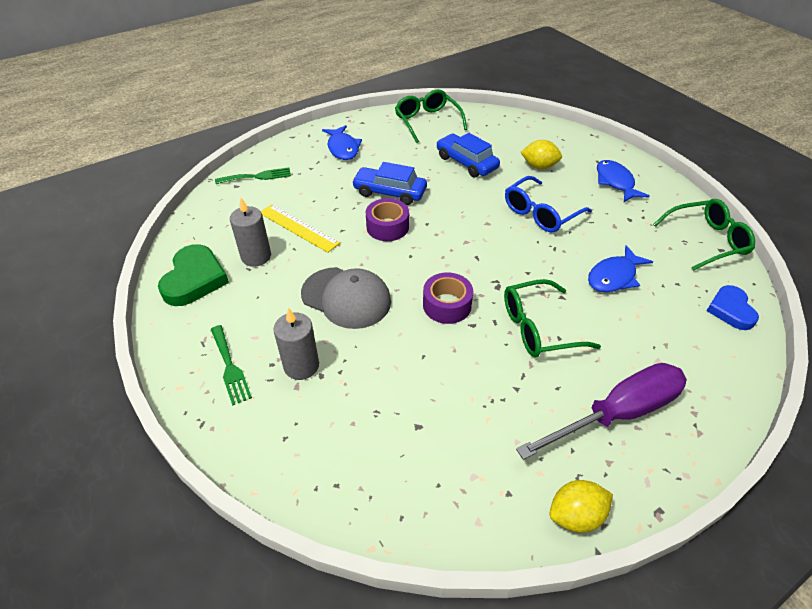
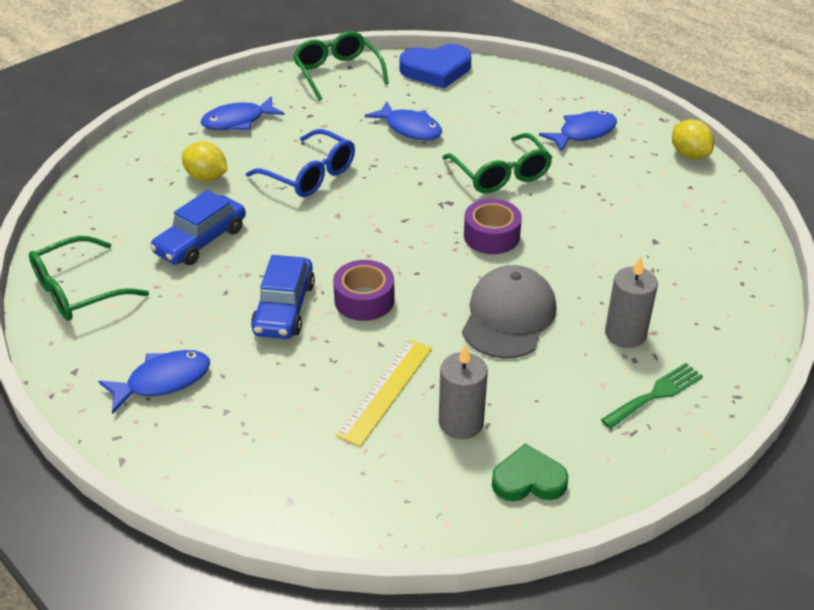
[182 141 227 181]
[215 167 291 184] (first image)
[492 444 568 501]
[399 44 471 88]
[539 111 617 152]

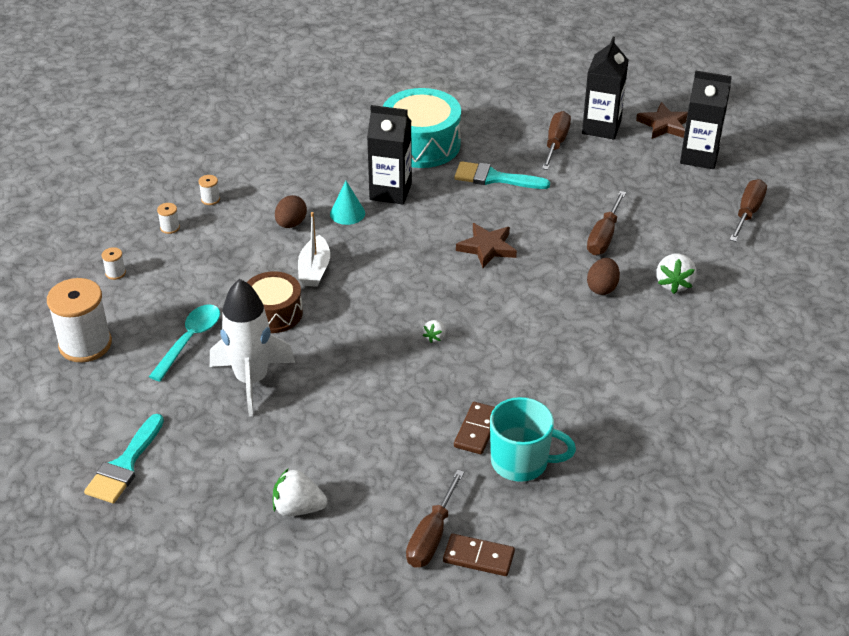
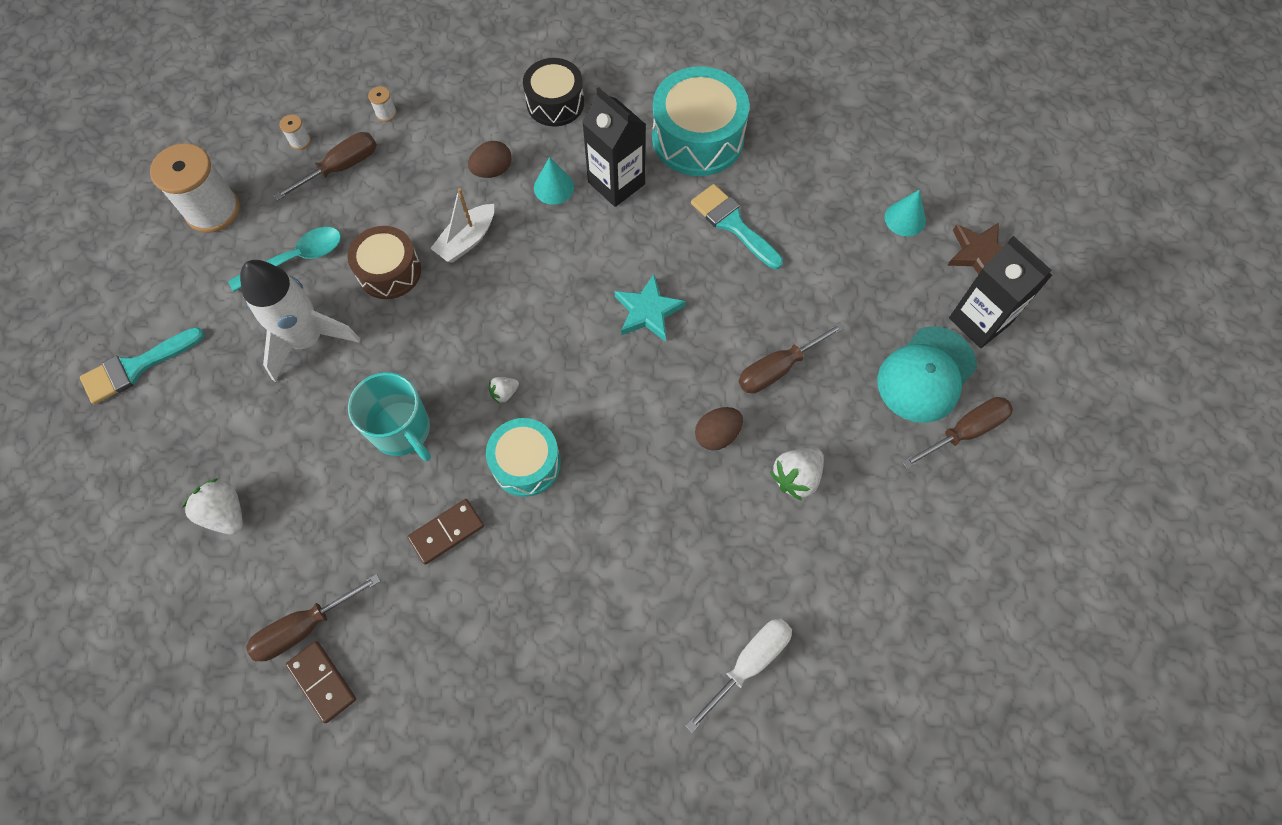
[885 190 926 236]
[274 132 377 200]
[199 175 220 205] (first image)
[615 274 686 342]
[348 372 431 461]
[523 58 584 126]
[877 326 977 423]
[486 418 561 497]
[685 618 792 733]

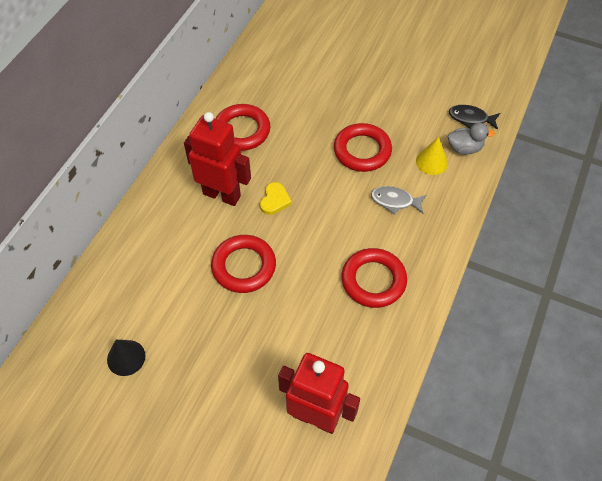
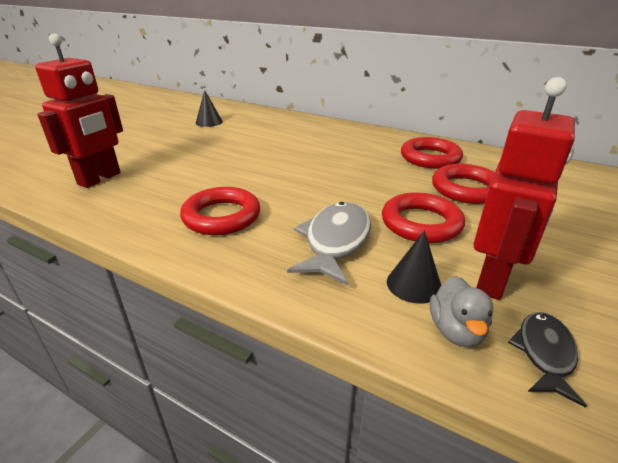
[474 77 575 300]
[387 230 441 304]
[260 182 292 215] (first image)
[287 202 371 286]
[432 164 495 204]

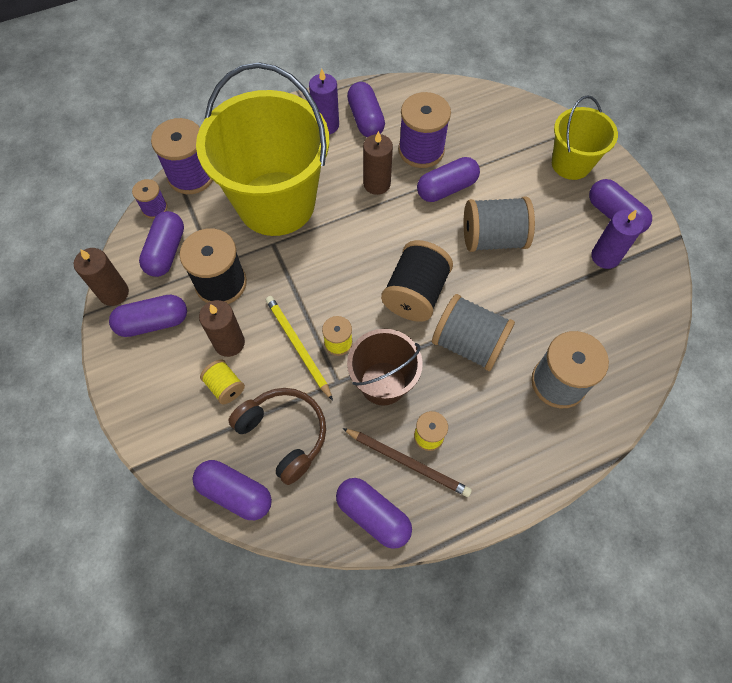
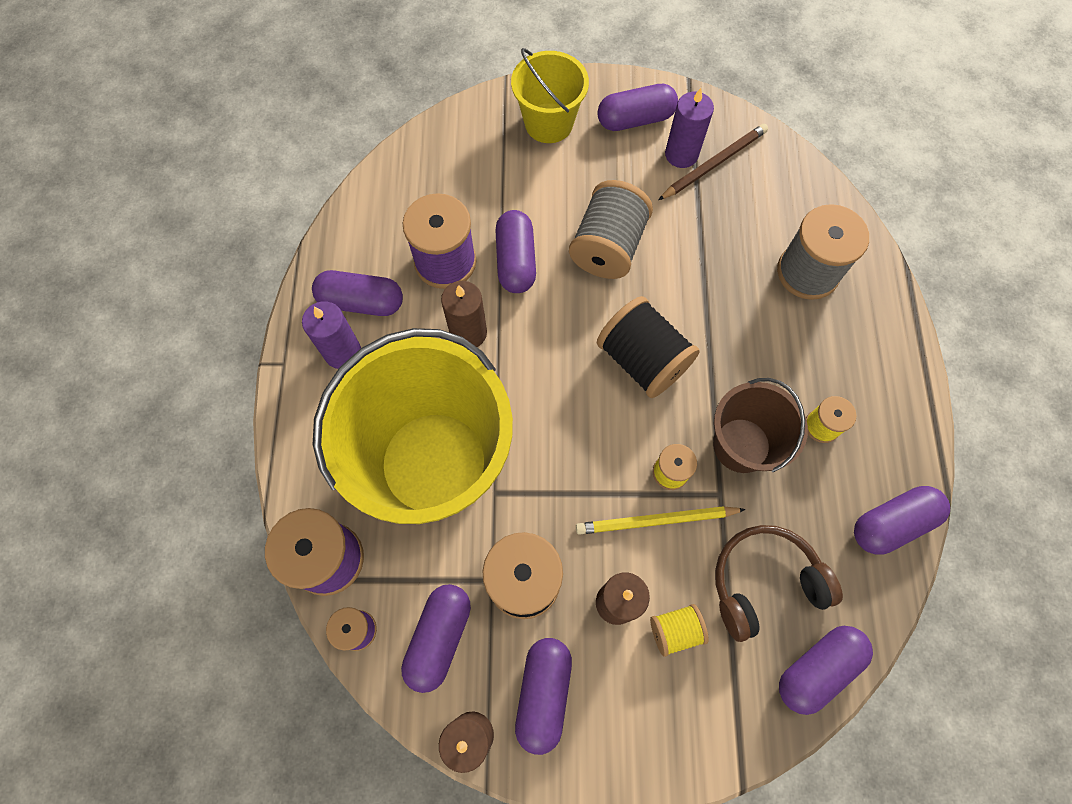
[401 584 471 693]
[432 294 515 371] (first image)
[658 124 768 200]

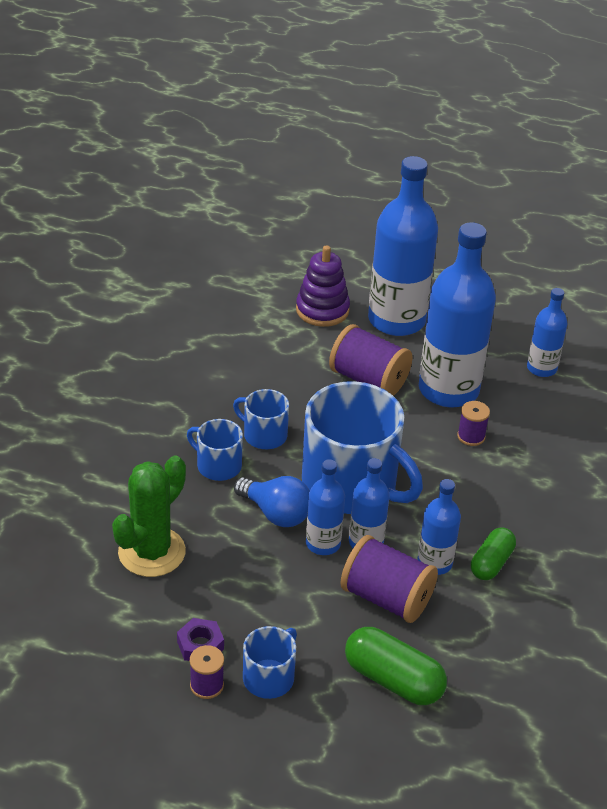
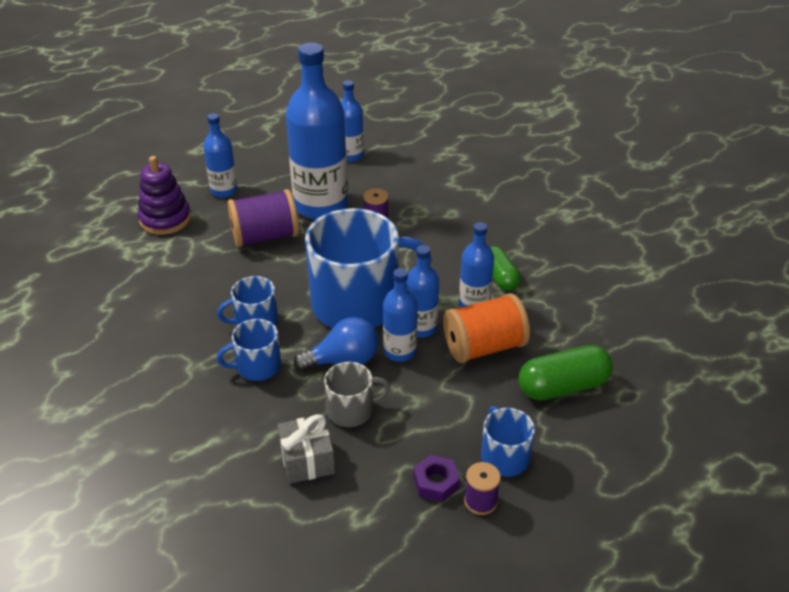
[203 113 238 198]
[278 414 335 484]
[443 293 530 363]
[324 362 390 427]

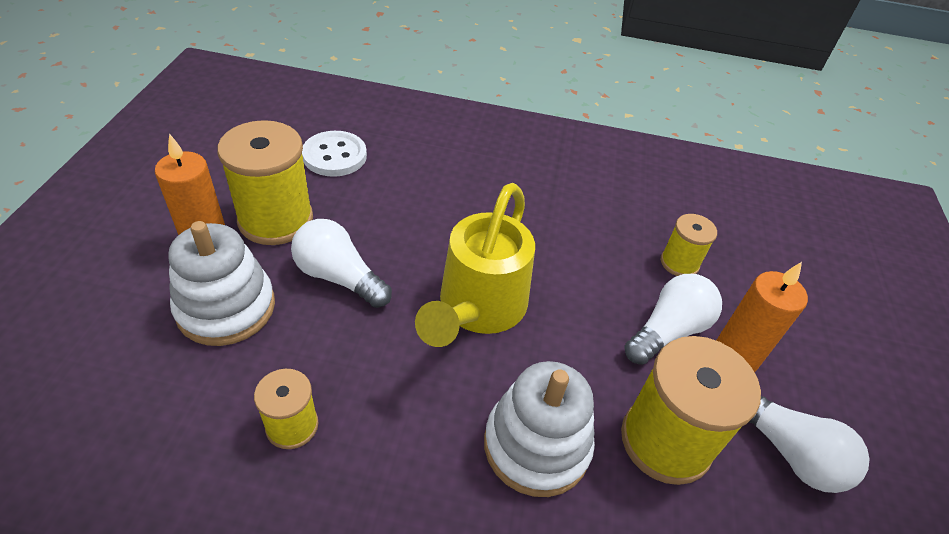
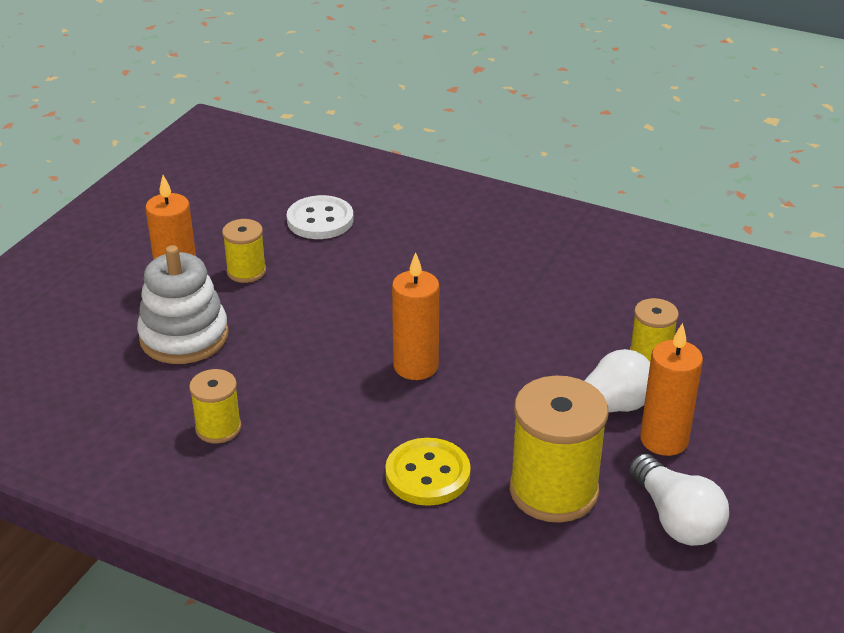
[222 219 266 283]
[392 252 439 380]
[291 219 392 308] (first image)
[385 438 471 506]

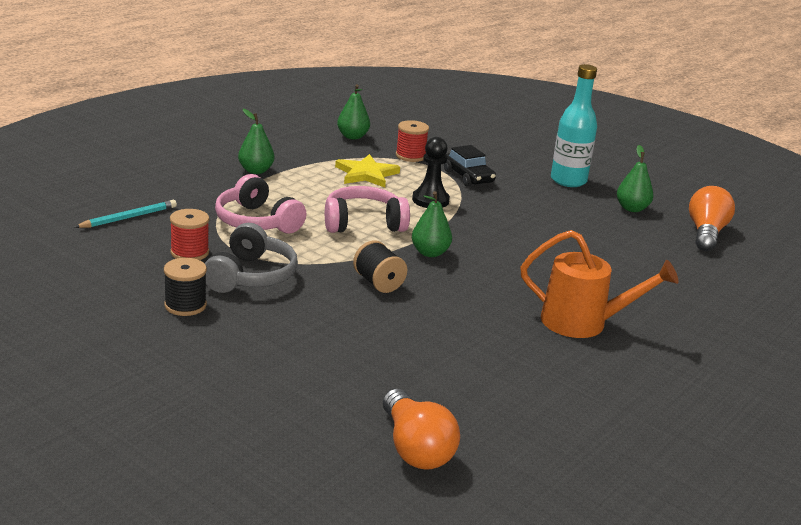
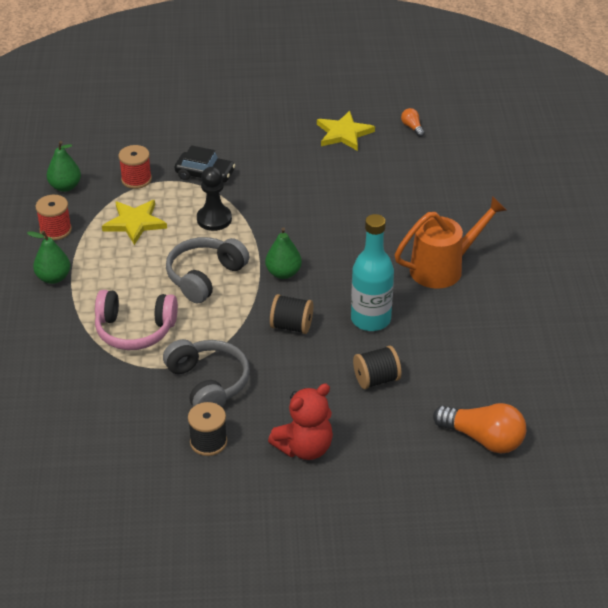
[351 214 394 331]
[317 111 375 151]
[166 237 249 304]
[401 108 425 137]
[75 200 177 228] (first image)
[36 195 72 240]
[353 346 402 389]
[268 383 333 460]

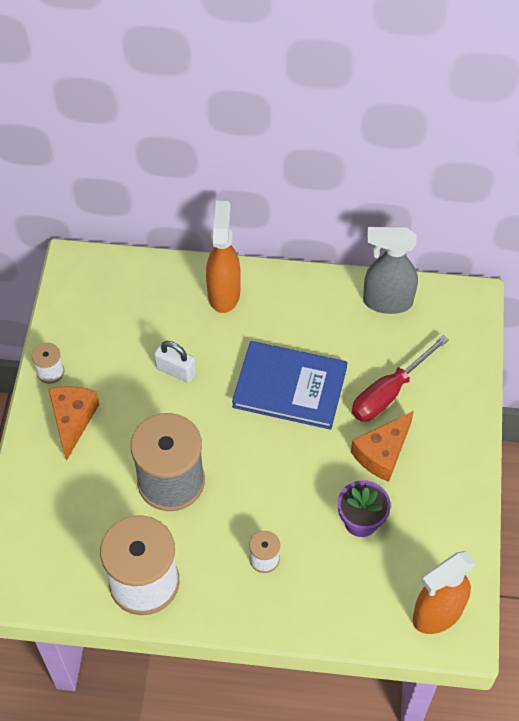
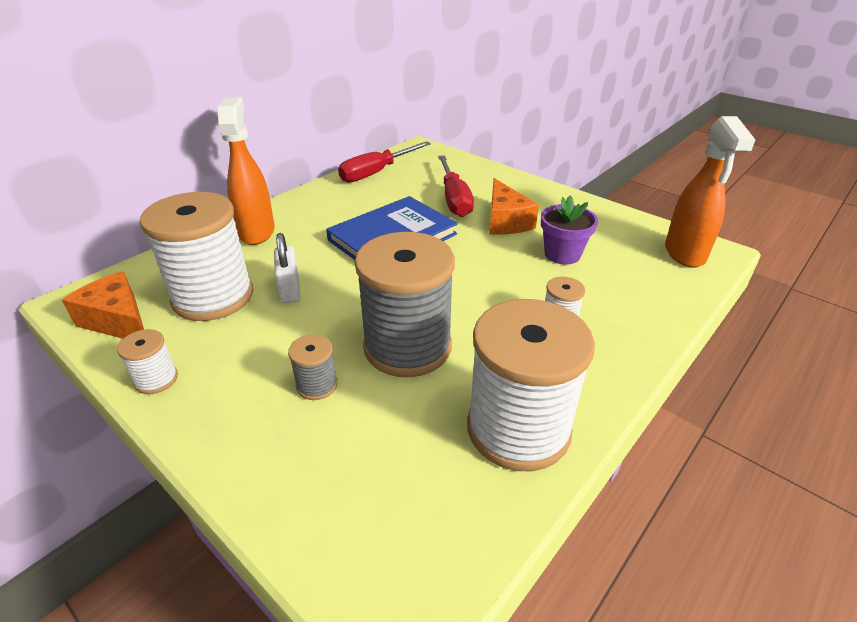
[218 97 275 245]
[338 141 431 183]
[274 233 301 303]
[62 271 144 339]
[140 192 253 321]
[288 334 338 400]

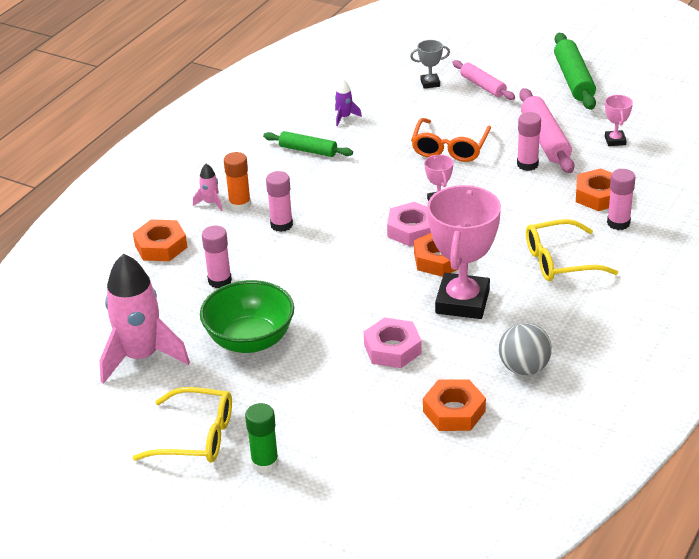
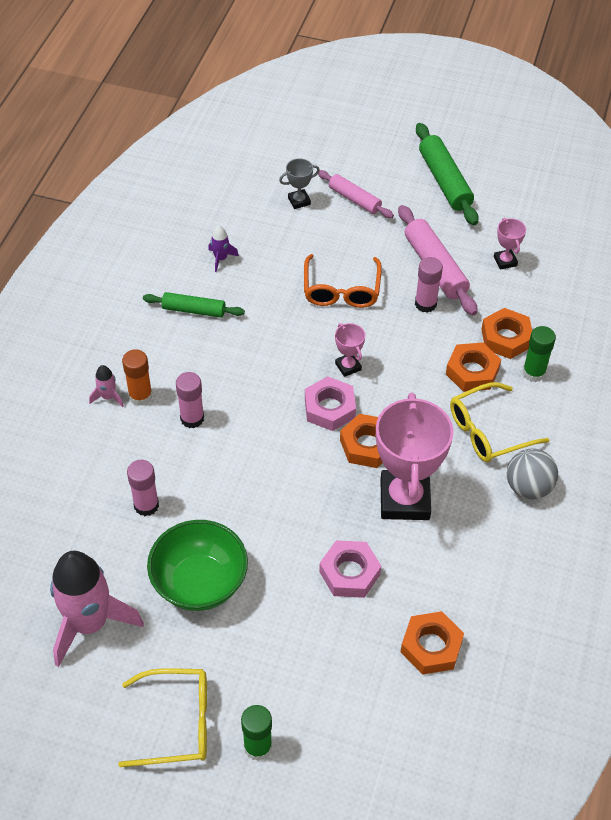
[523 326 556 382]
[446 342 501 392]
[507 448 558 499]

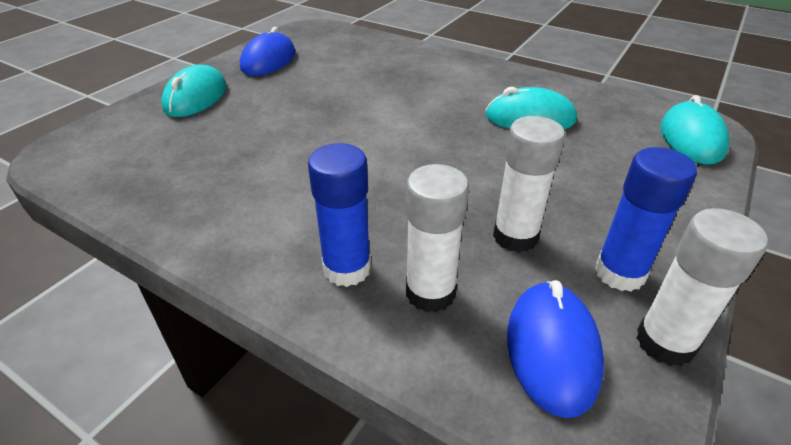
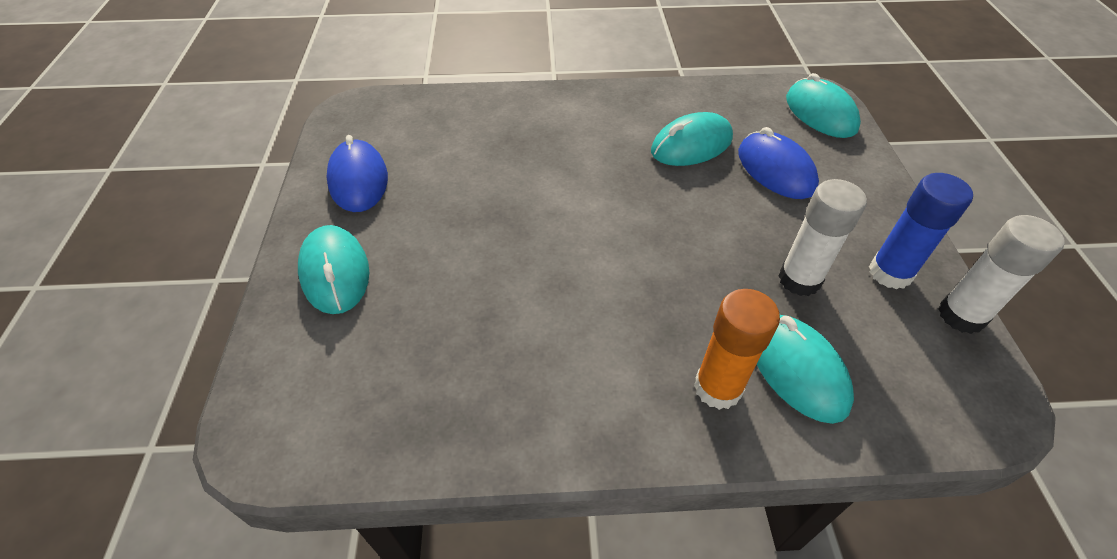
[694 289 780 410]
[757 315 854 424]
[738 127 819 199]

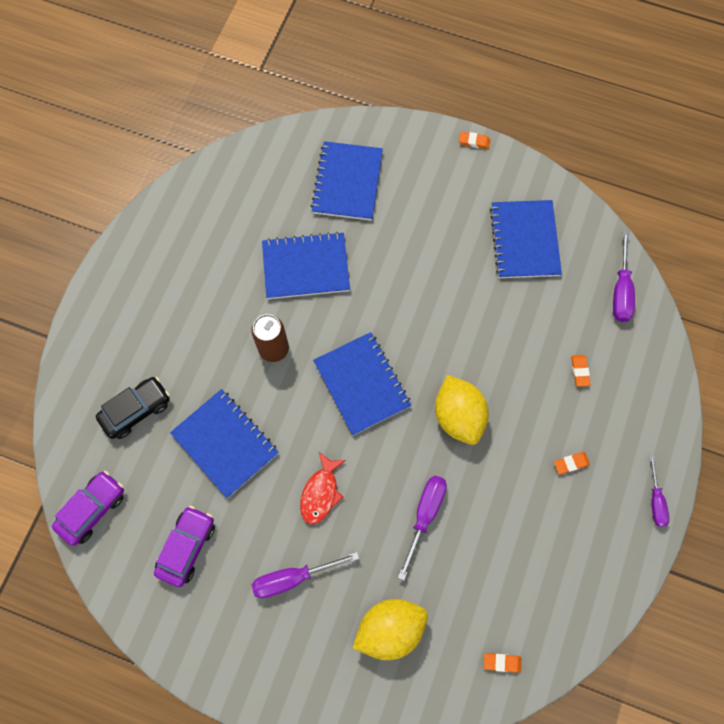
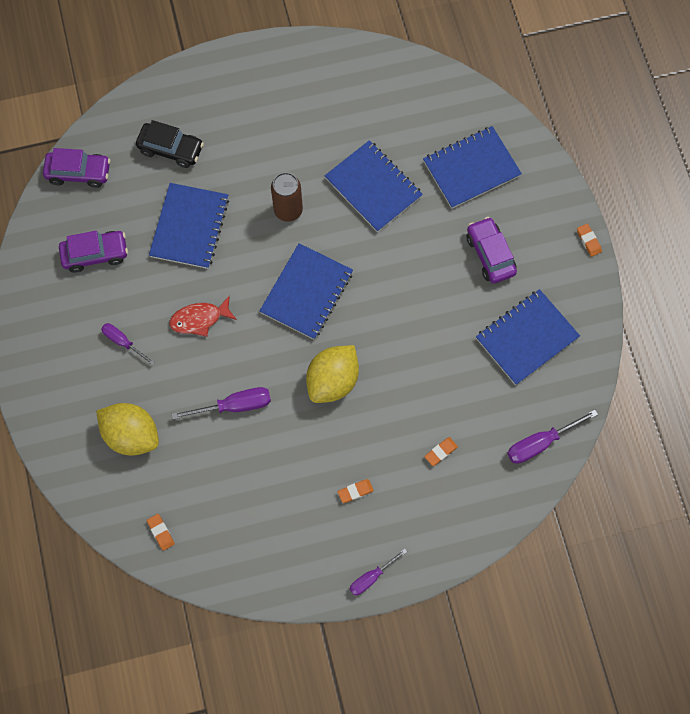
[338 479 374 503]
[101 323 154 365]
[466 217 517 284]

